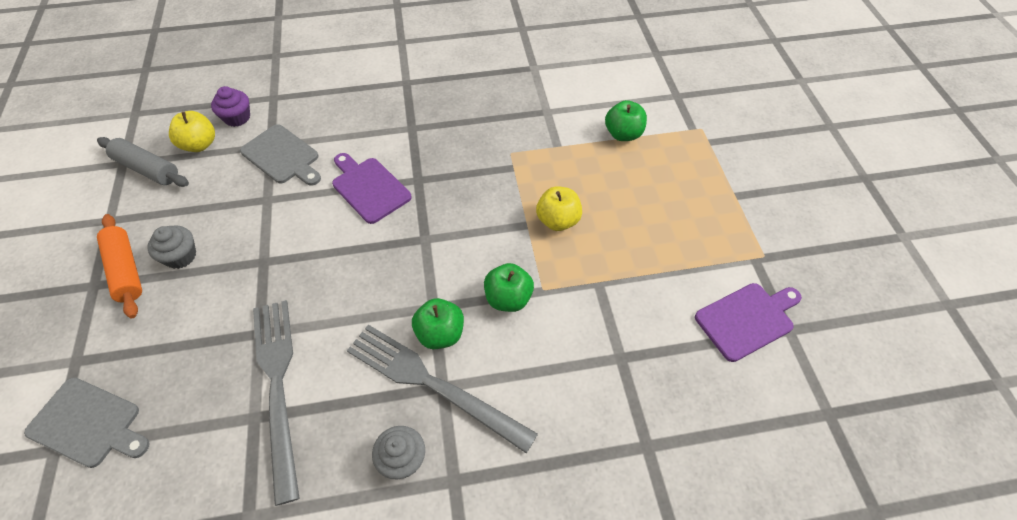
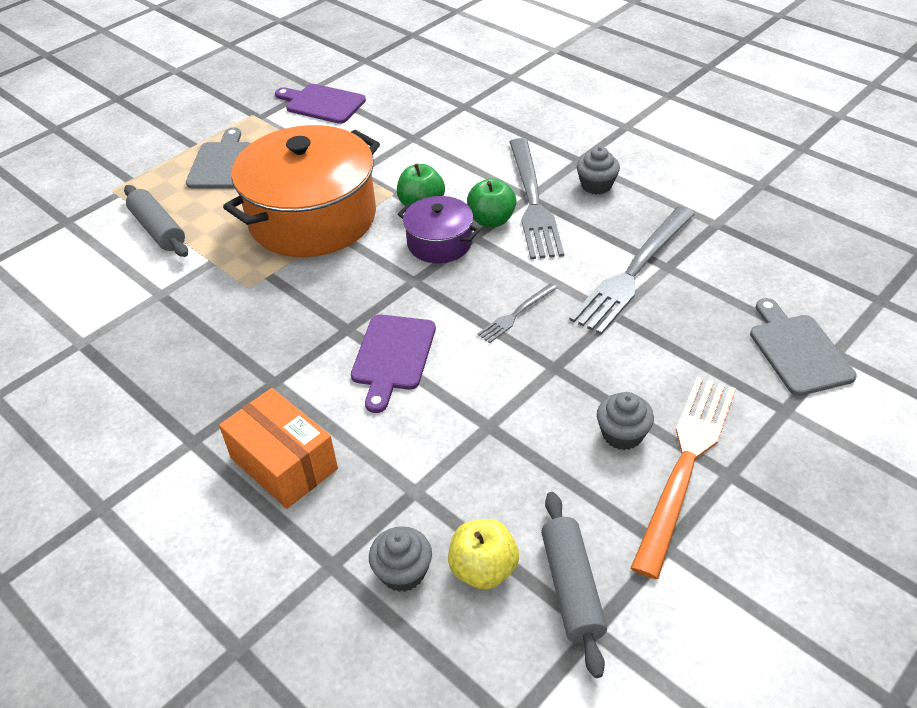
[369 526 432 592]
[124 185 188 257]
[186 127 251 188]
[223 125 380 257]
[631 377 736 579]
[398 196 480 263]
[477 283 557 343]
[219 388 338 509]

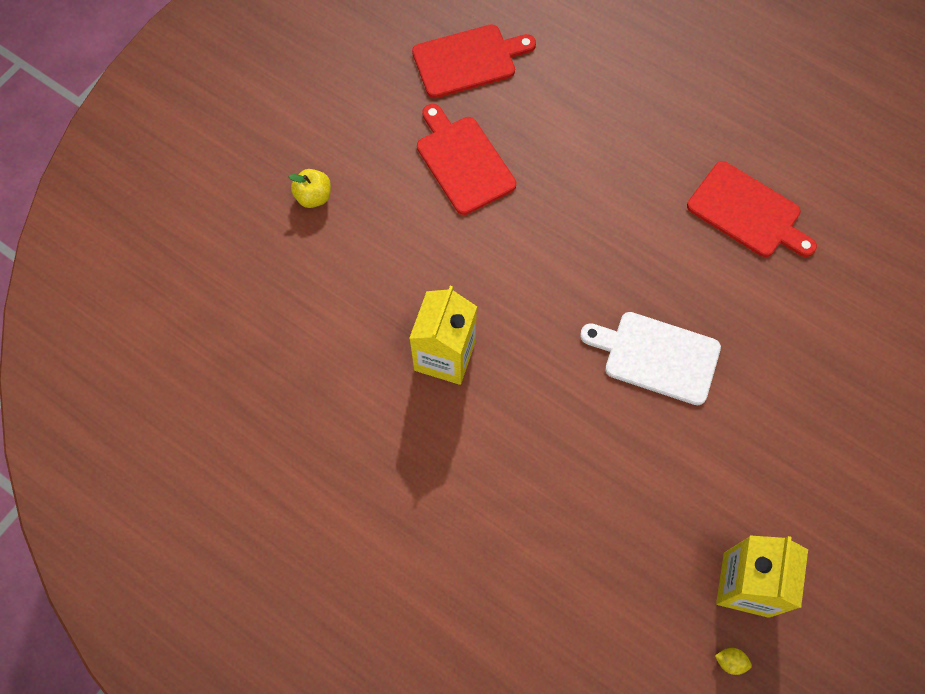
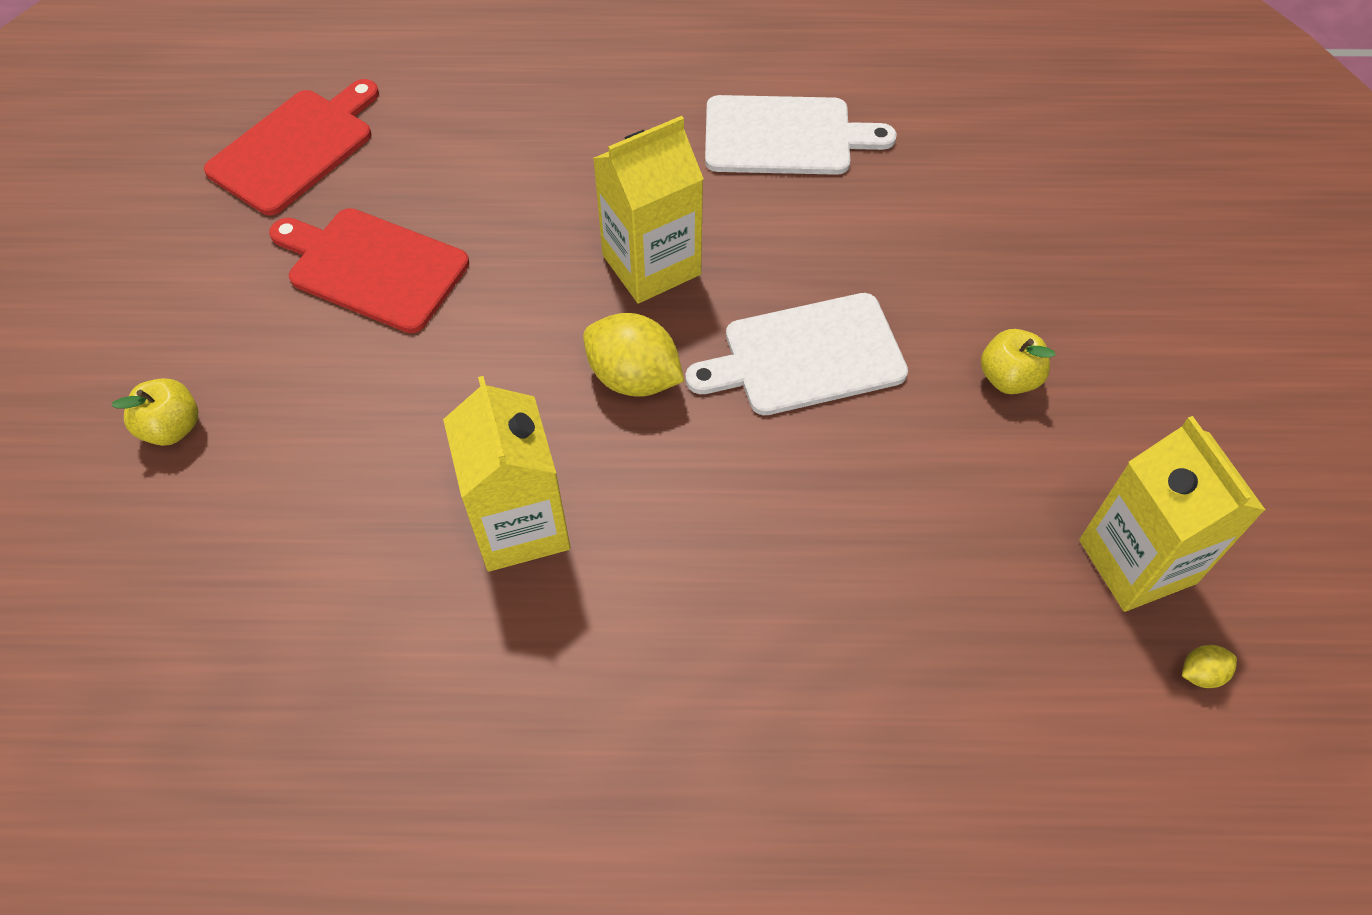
[705 95 897 175]
[593 116 704 304]
[583 313 684 397]
[981 329 1056 394]

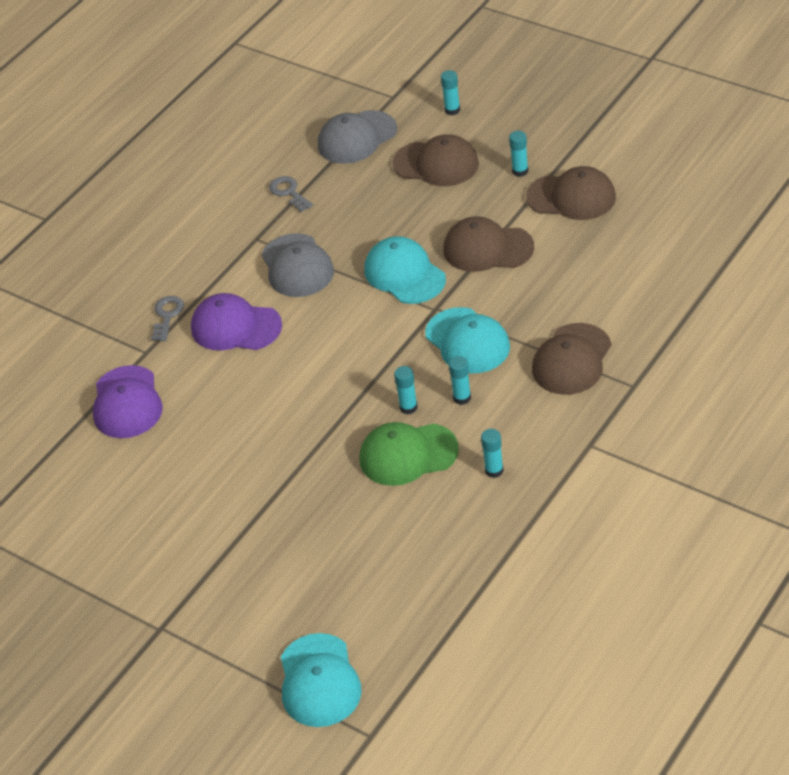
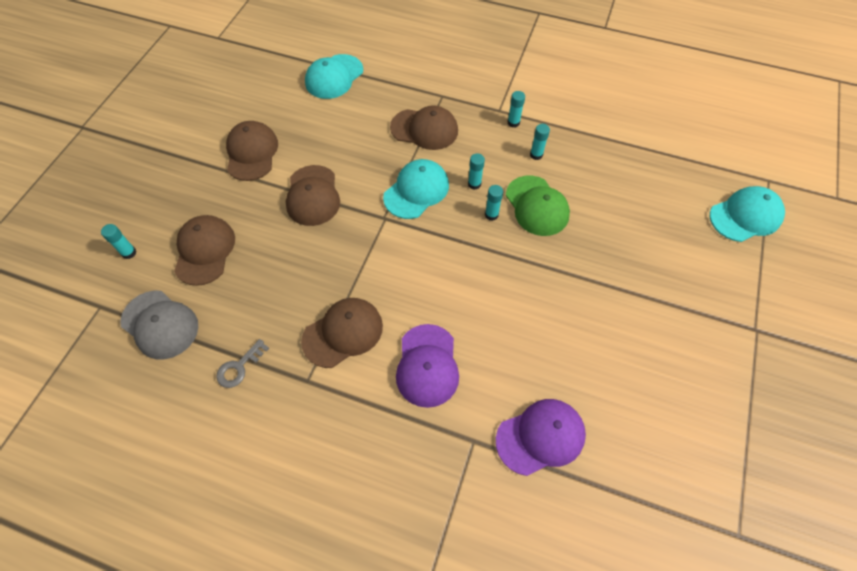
[507 91 525 128]
[301 298 383 368]
[305 54 363 99]
[151 296 184 341] (first image)

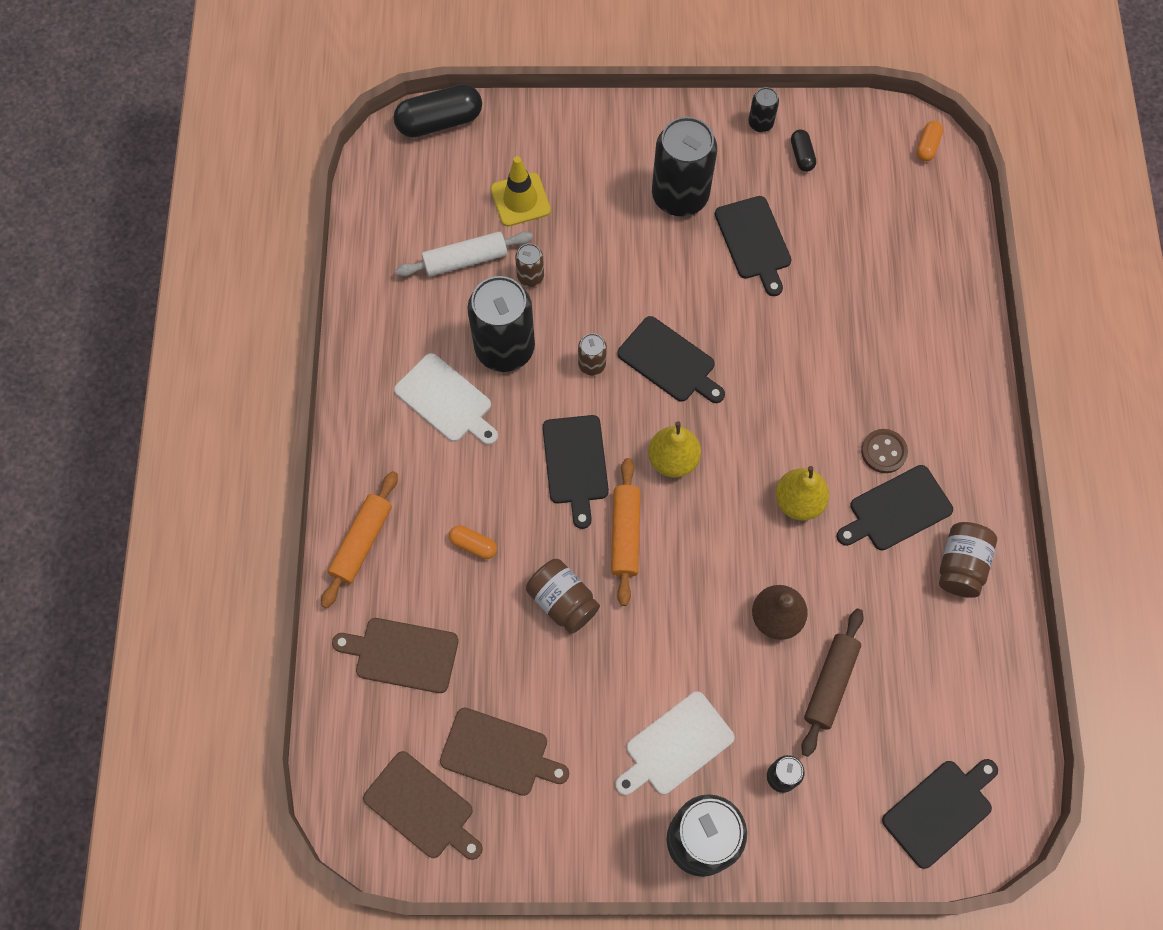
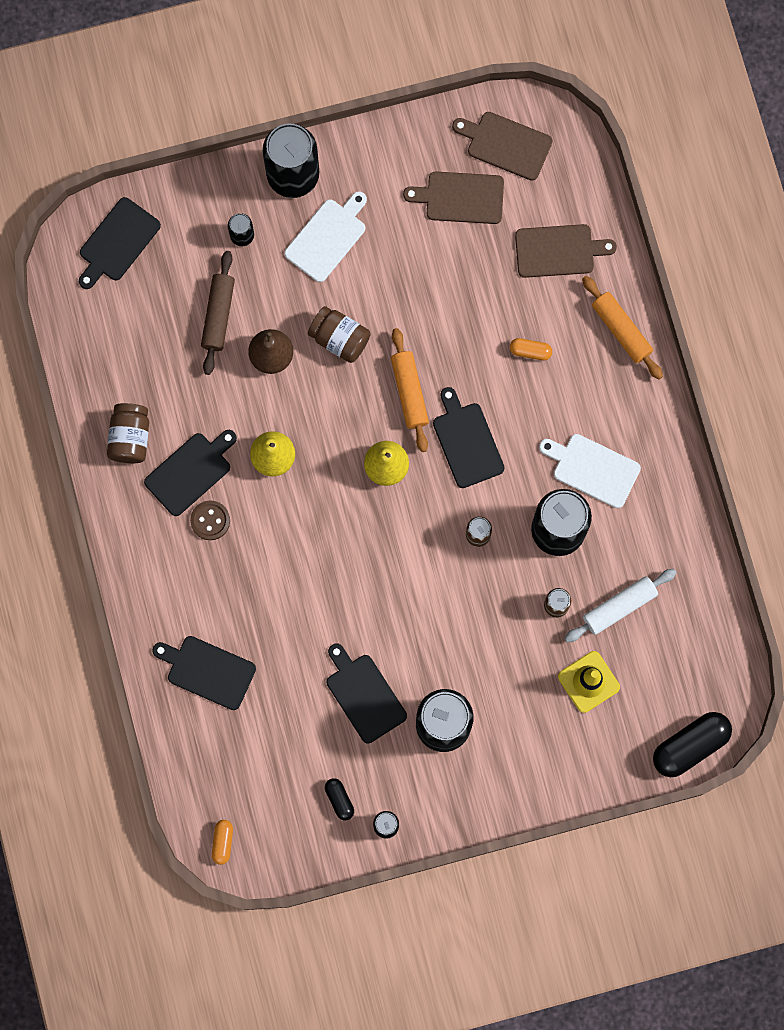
[152 636 256 710]
[582 276 663 380]
[308 306 371 363]

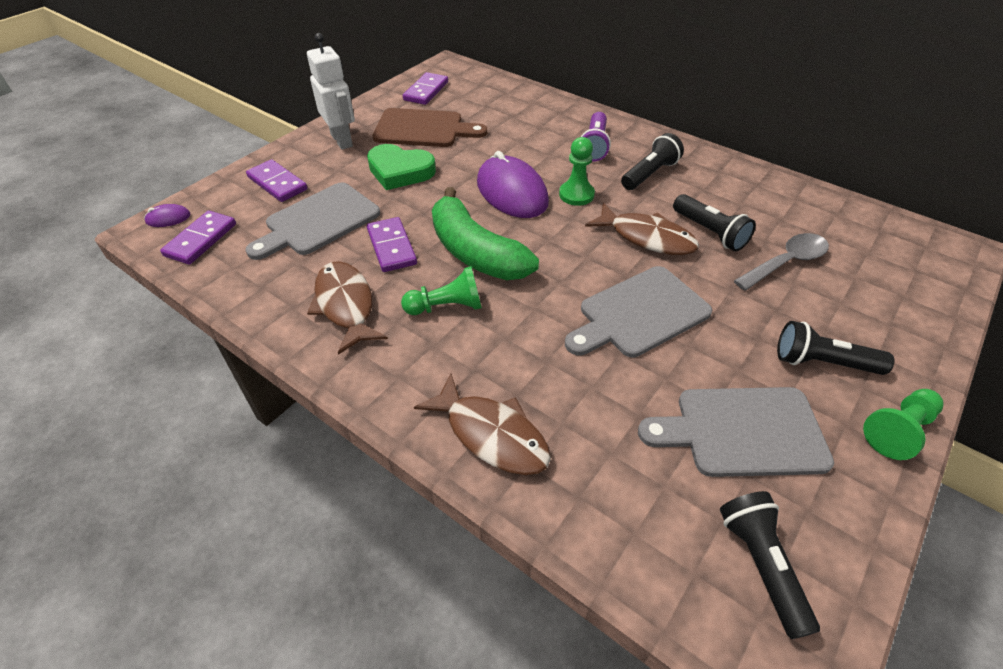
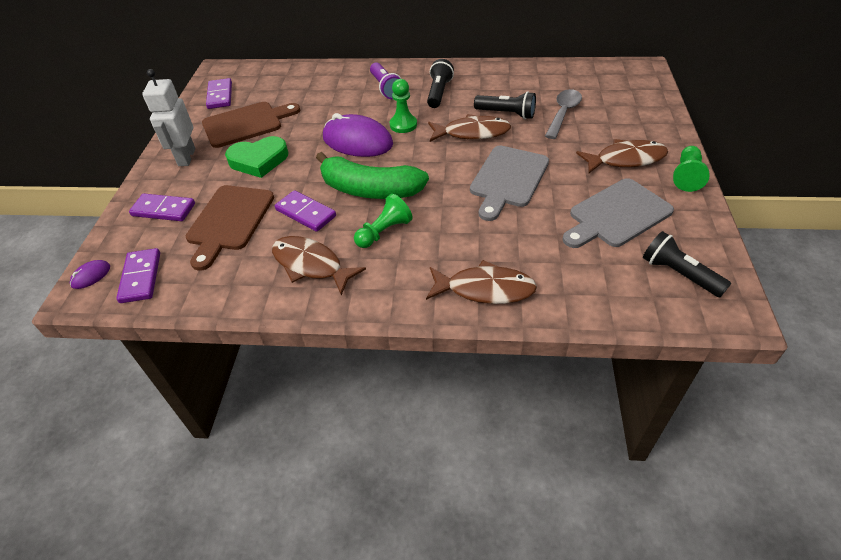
[142 69 195 166]
[186 185 274 271]
[576 139 668 173]

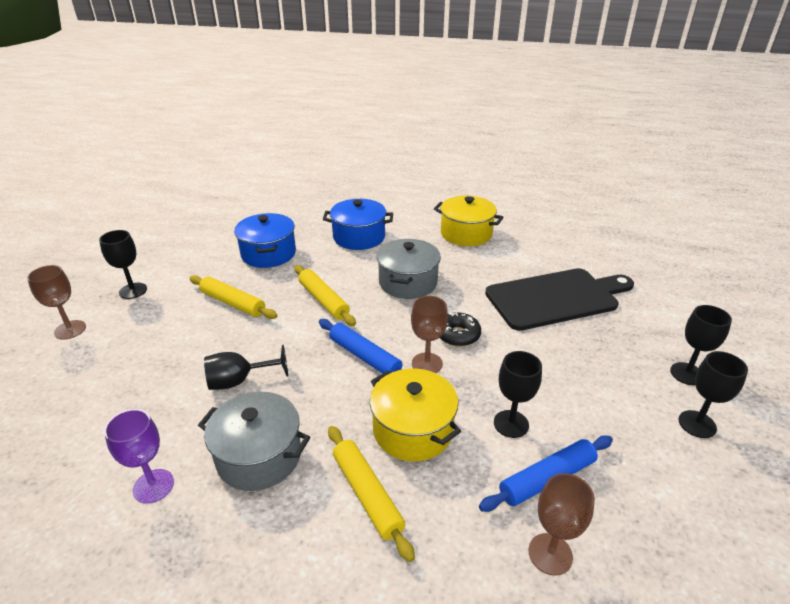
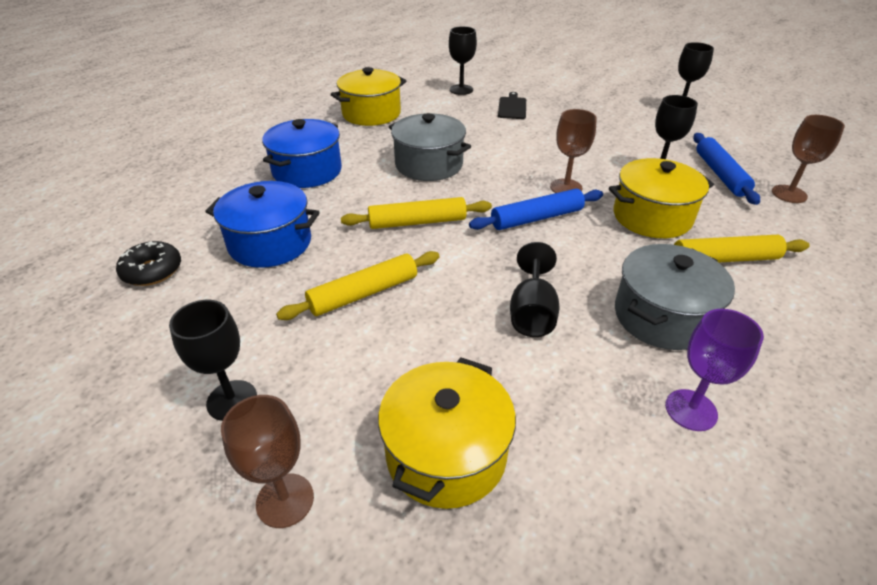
[498 92 526 119]
[449 26 477 95]
[116 241 181 286]
[378 358 516 509]

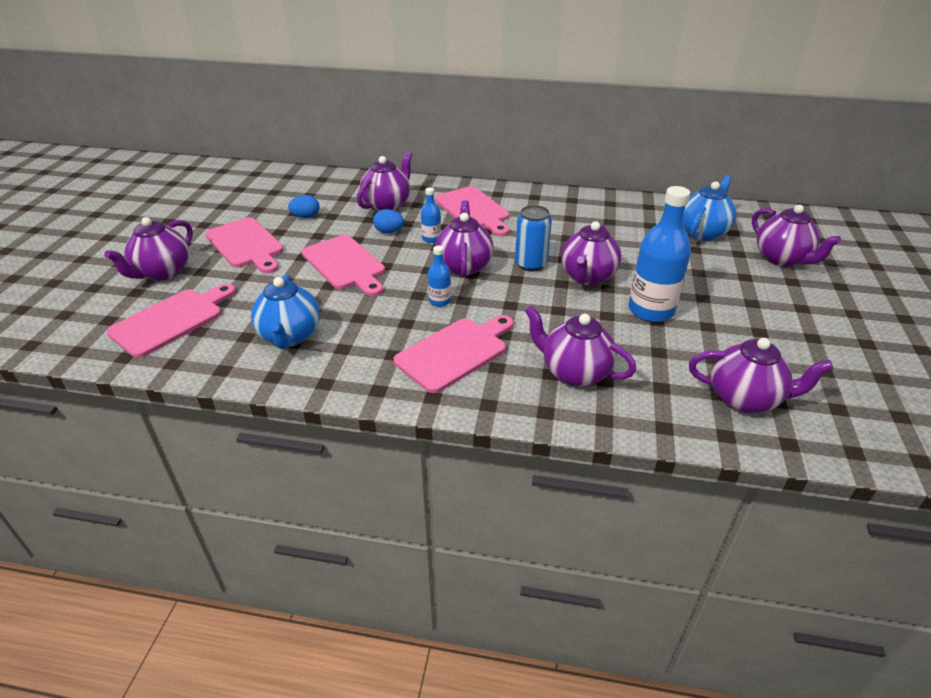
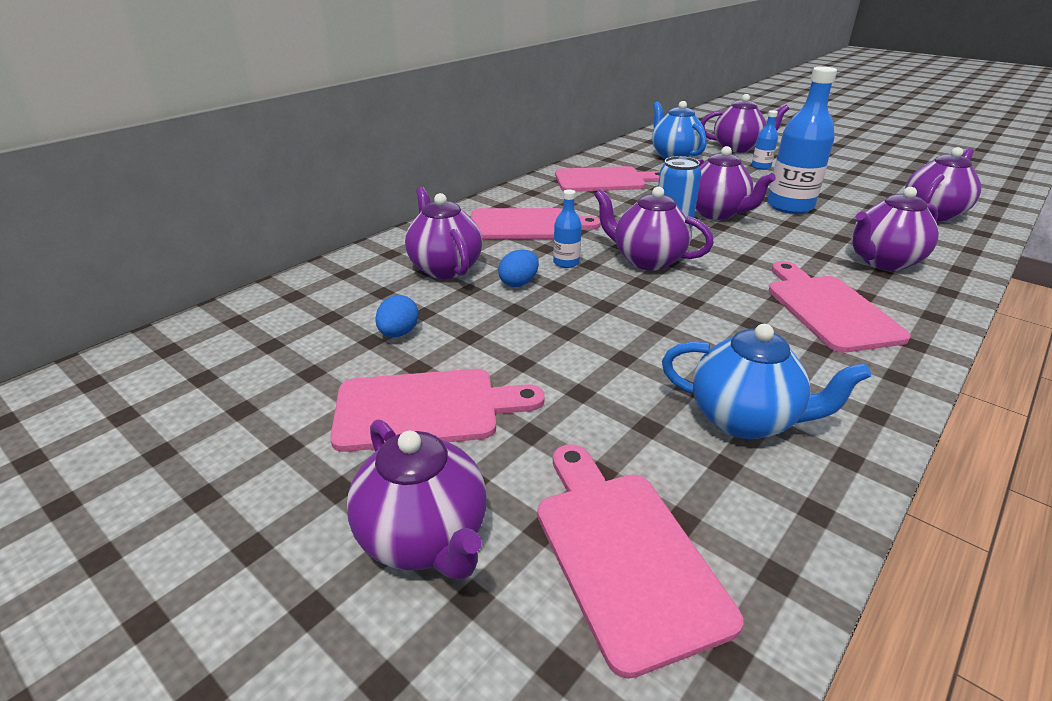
[555 166 660 192]
[752 110 778 170]

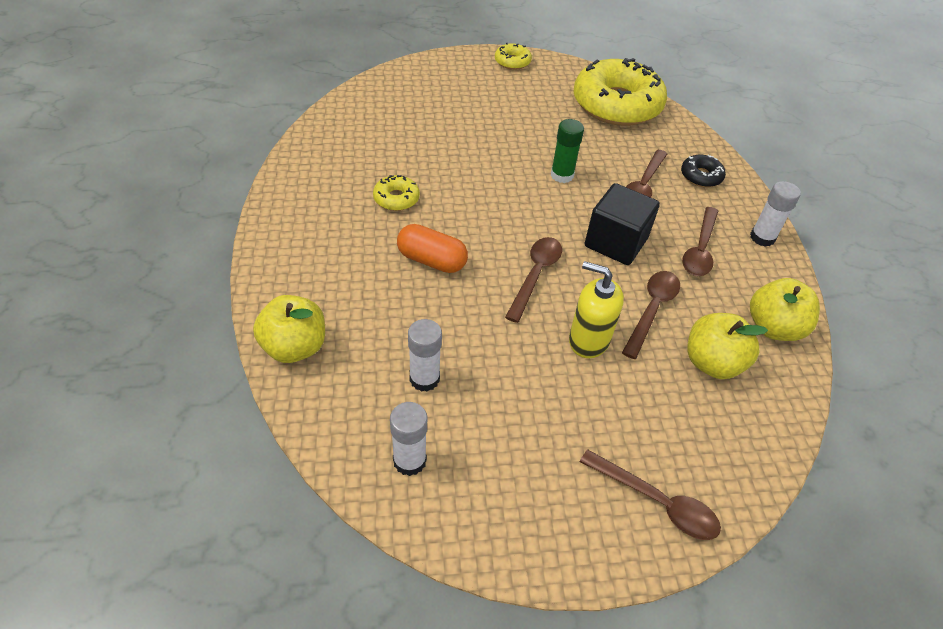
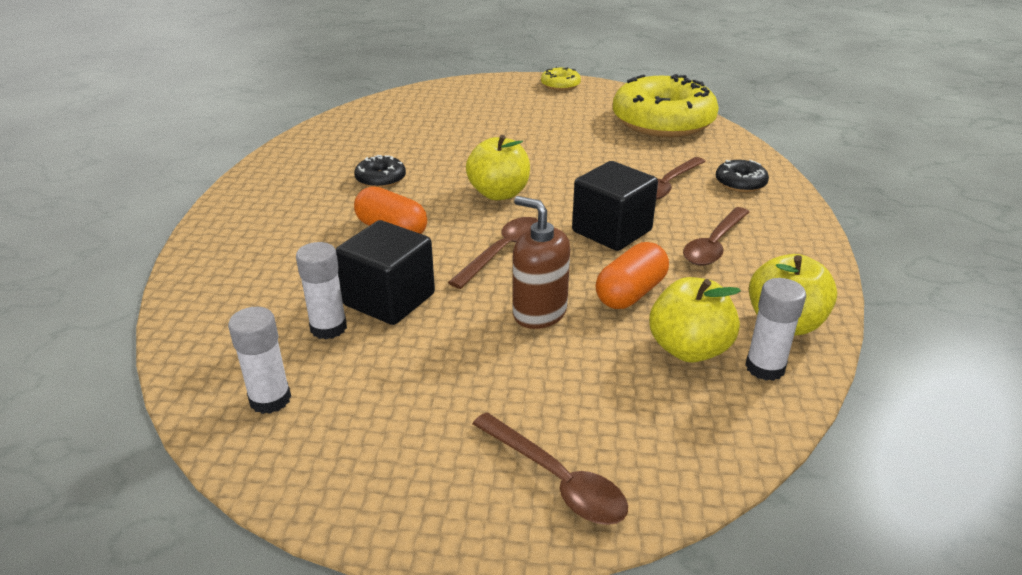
[551 119 584 183] (first image)
[354 155 406 188]
[745 278 806 381]
[513 196 570 329]
[595 242 669 309]
[466 135 530 200]
[335 220 435 325]

